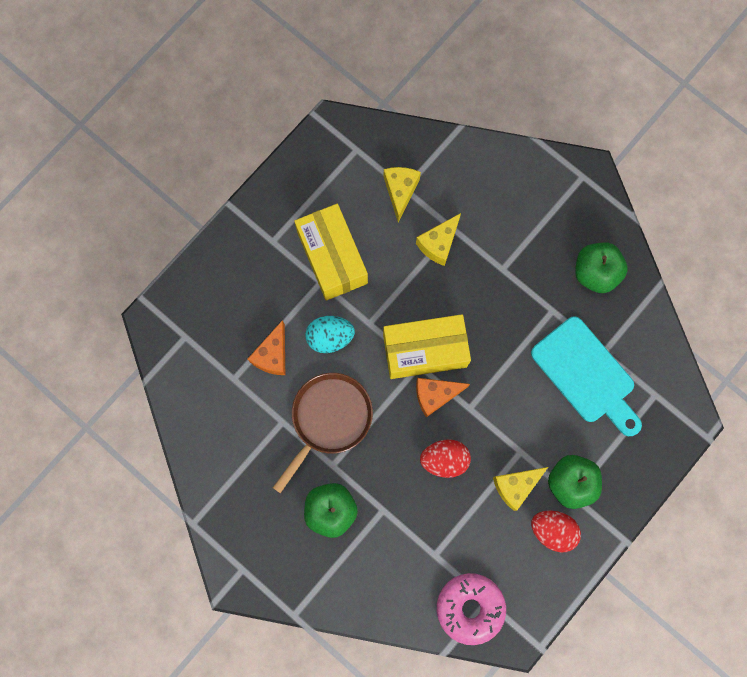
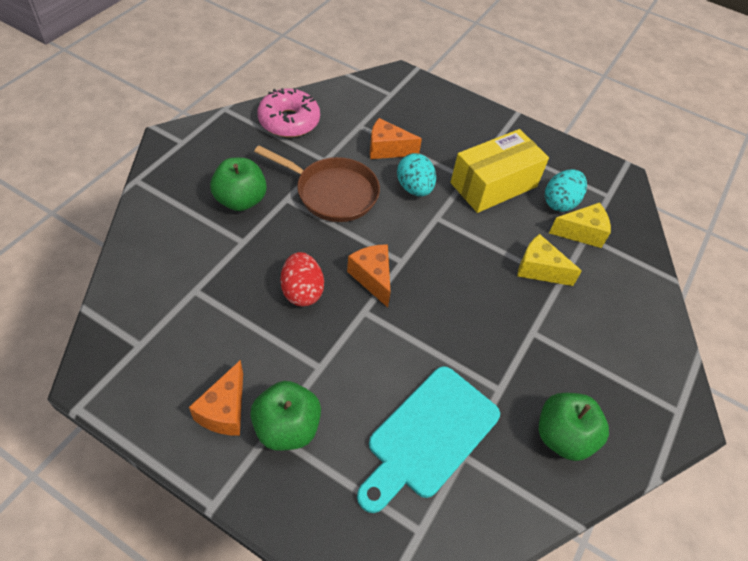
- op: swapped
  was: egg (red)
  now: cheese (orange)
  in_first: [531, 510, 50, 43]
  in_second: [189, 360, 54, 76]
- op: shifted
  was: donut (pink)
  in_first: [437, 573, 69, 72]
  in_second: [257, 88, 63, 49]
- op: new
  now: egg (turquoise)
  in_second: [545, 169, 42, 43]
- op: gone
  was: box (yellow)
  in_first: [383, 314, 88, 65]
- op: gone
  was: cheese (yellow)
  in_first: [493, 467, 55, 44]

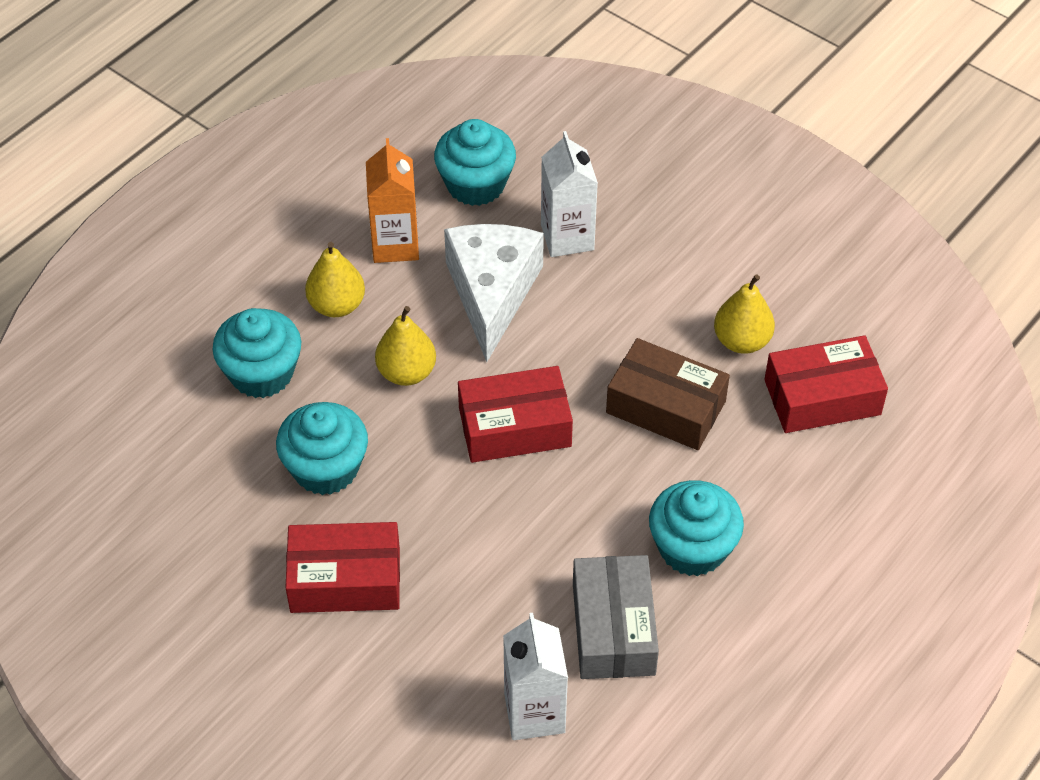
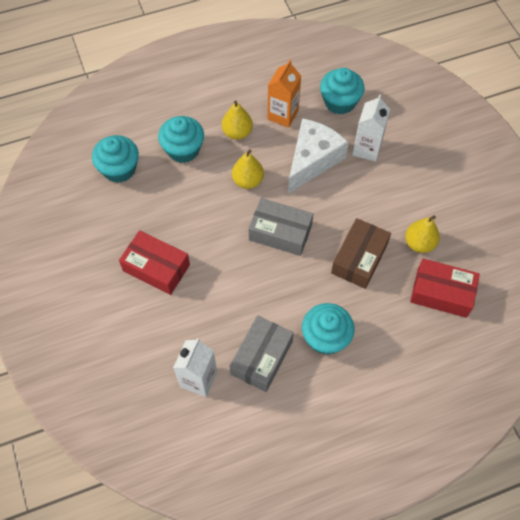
- op: shifted
  was: cupcake (turquoise)
  in_first: [276, 402, 92, 93]
  in_second: [92, 135, 47, 48]
- op: repainted
  was: box (red)
  now: box (grey)
  in_first: [458, 366, 115, 97]
  in_second: [248, 198, 65, 58]
- op: rotated
  was: box (brown)
  in_first: [606, 338, 124, 112]
  in_second: [331, 218, 60, 71]
  clockwise: 60

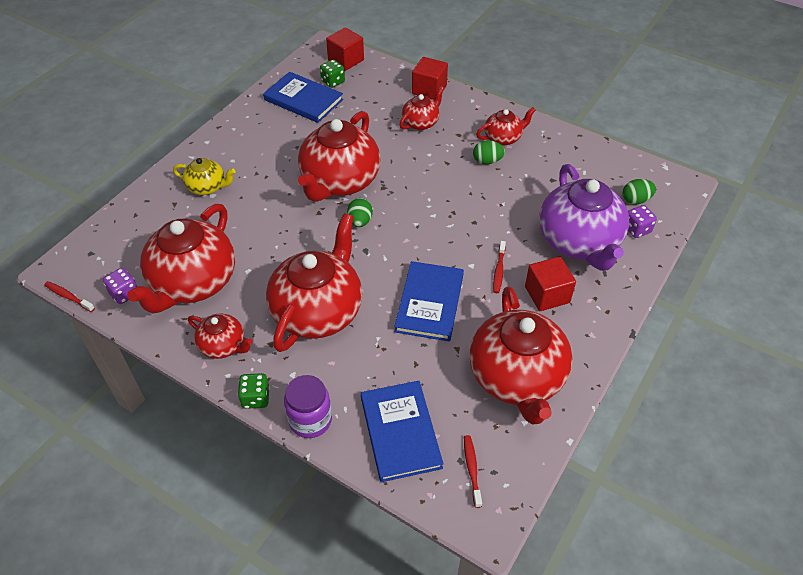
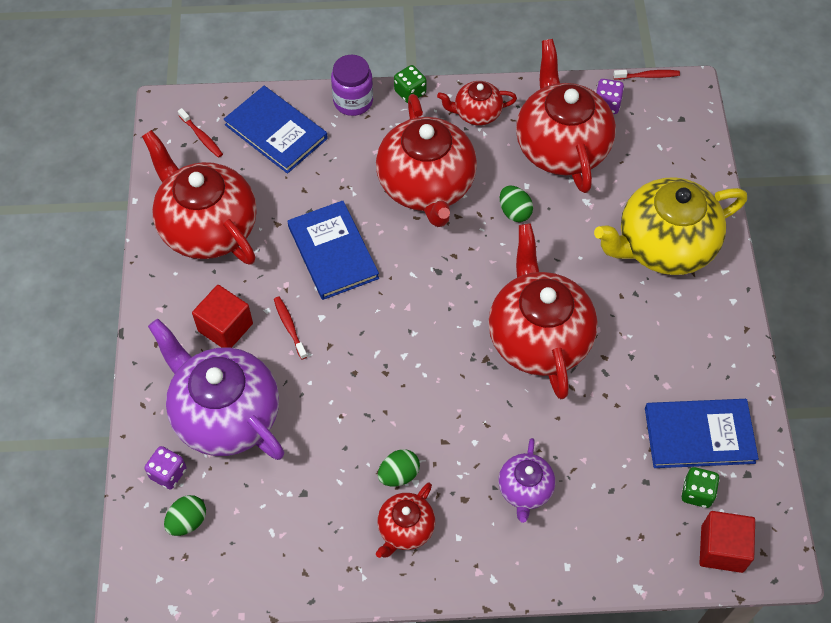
- op: repainted
  was: teapot (red)
  now: teapot (purple)
  in_first: [399, 86, 45, 44]
  in_second: [498, 438, 57, 85]
- op: shifted
  was: egg (green)
  in_first: [347, 198, 26, 29]
  in_second: [500, 185, 33, 37]
- op: scaled
  was: teapot (yellow)
  in_first: [173, 158, 62, 37]
  in_second: [594, 177, 153, 98]
  ratio: 2.0
- op: gone
  was: cube (red)
  in_first: [412, 57, 36, 43]

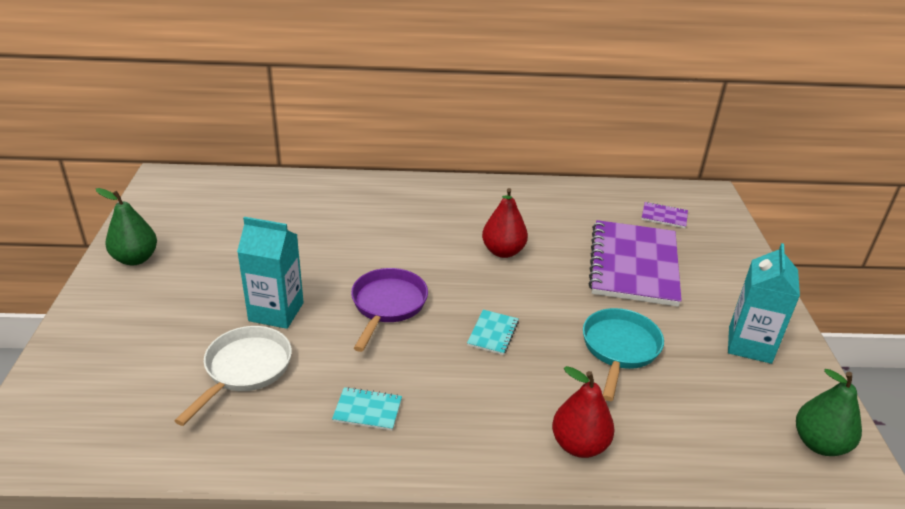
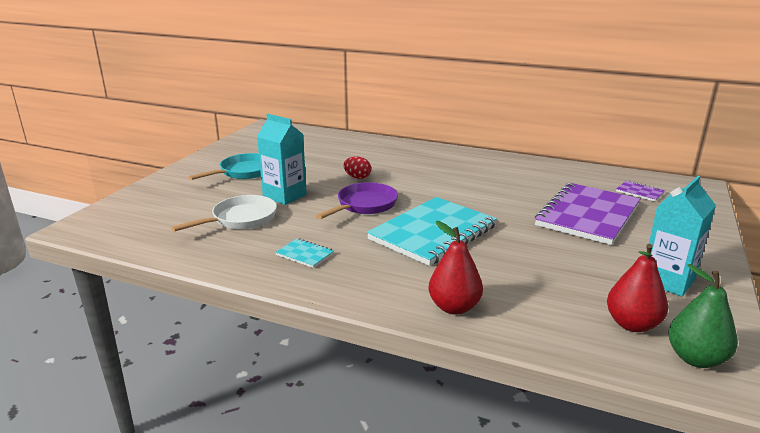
- op: shifted
  was: pan (turquoise)
  in_first: [583, 308, 81, 93]
  in_second: [188, 153, 73, 27]
- op: new
  now: egg (red)
  in_second: [343, 156, 28, 23]
- op: scaled
  was: notebook (turquoise)
  in_first: [467, 310, 52, 45]
  in_second: [367, 197, 130, 69]
  ratio: 2.47
- op: shifted
  was: pear (red)
  in_first: [482, 188, 46, 70]
  in_second: [607, 244, 61, 88]
- op: gone
  was: pear (green)
  in_first: [96, 188, 61, 77]

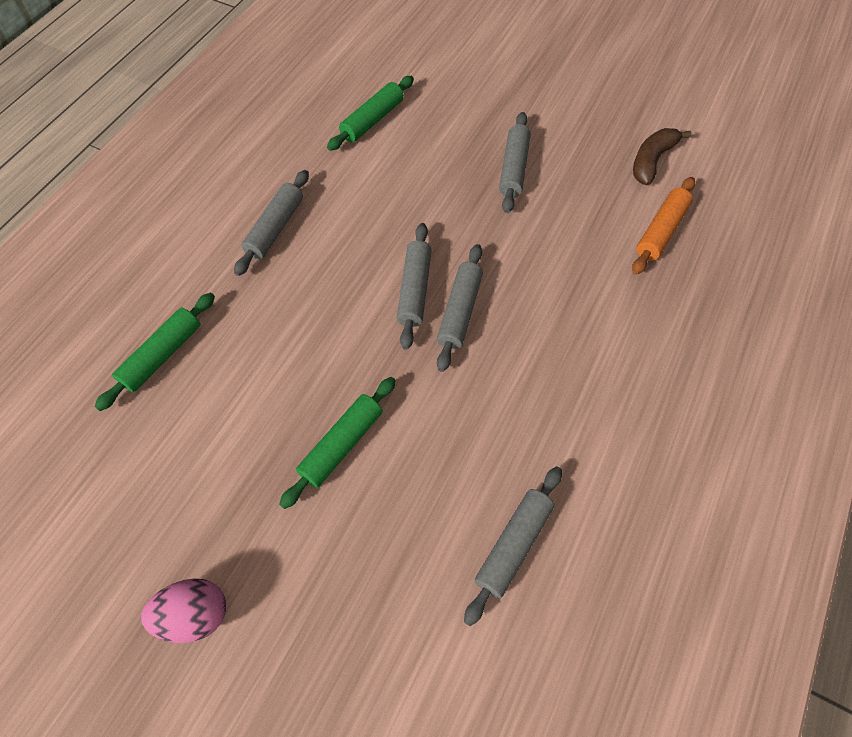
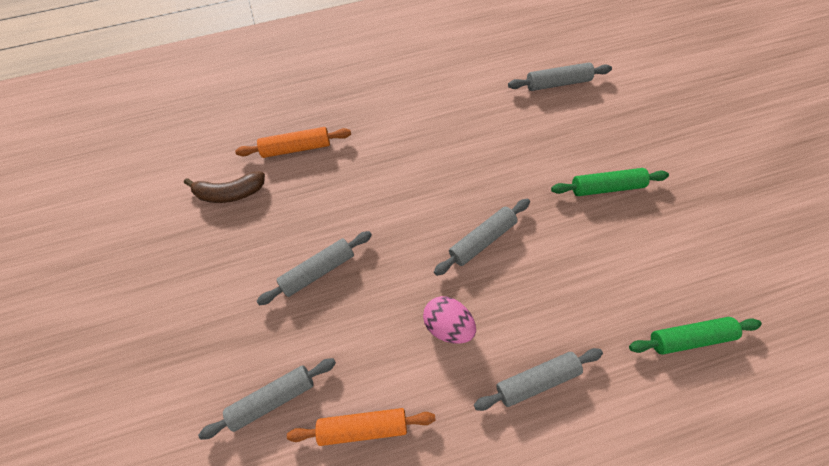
- op: shifted
  was: rolling pin (grey)
  in_first: [437, 244, 46, 128]
  in_second: [198, 358, 138, 82]
- op: repainted
  was: rolling pin (green)
  now: rolling pin (orange)
  in_first: [327, 76, 87, 75]
  in_second: [287, 408, 148, 38]
- op: shifted
  was: egg (pink)
  in_first: [141, 578, 85, 65]
  in_second: [423, 296, 53, 48]

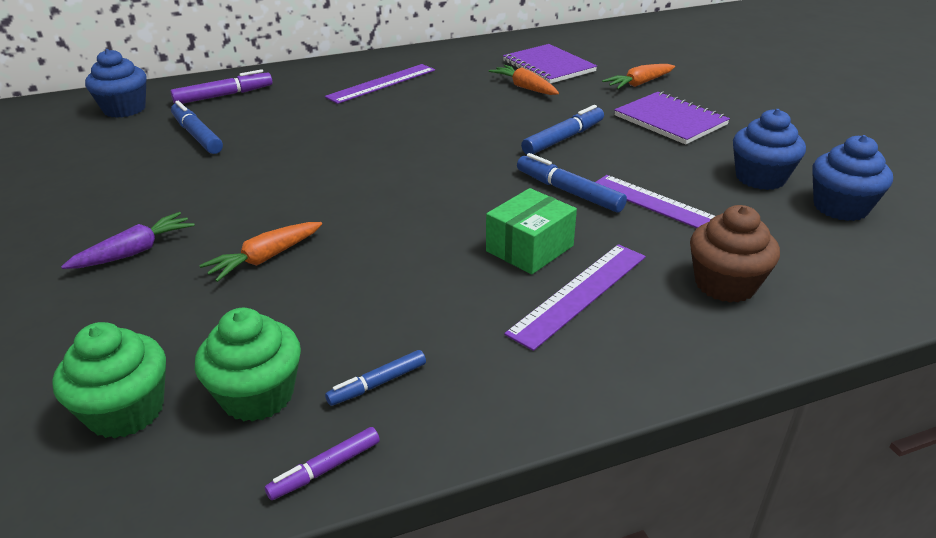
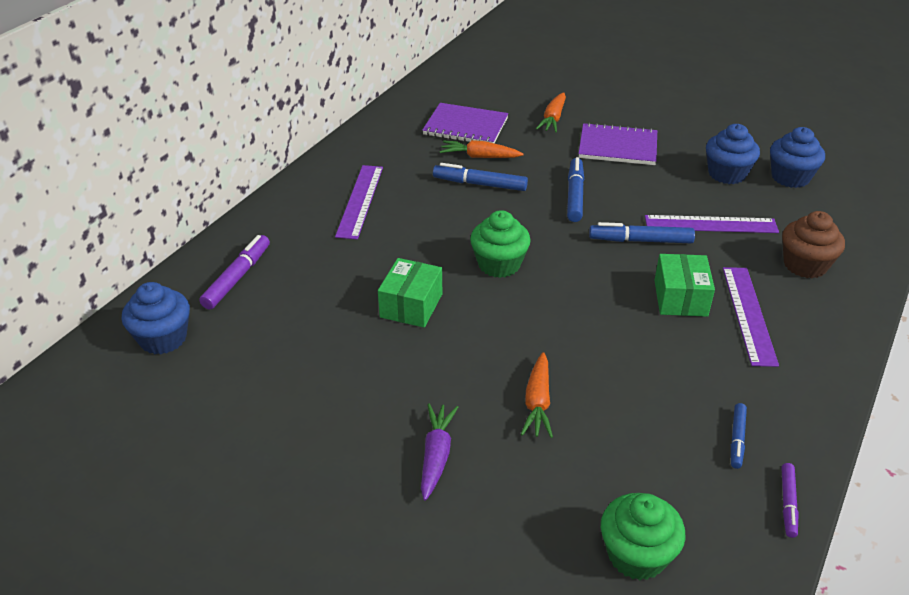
- op: new
  now: box (green)
  in_second: [378, 258, 64, 70]
- op: shifted
  was: marker (blue)
  in_first: [171, 101, 52, 53]
  in_second: [433, 163, 95, 28]
- op: shifted
  was: cupcake (green)
  in_first: [195, 308, 106, 114]
  in_second: [470, 210, 61, 68]

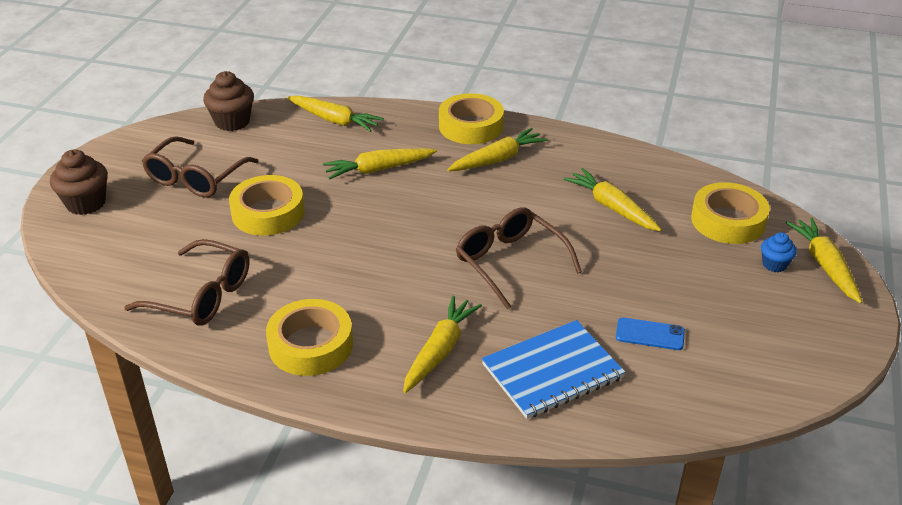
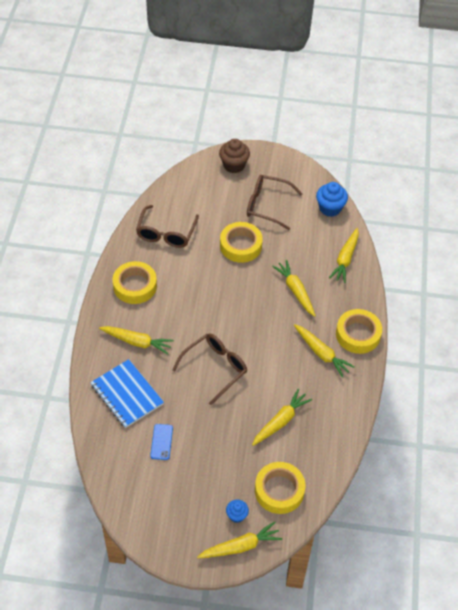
- op: repainted
  was: cupcake (brown)
  now: cupcake (blue)
  in_first: [203, 71, 51, 60]
  in_second: [316, 182, 32, 35]

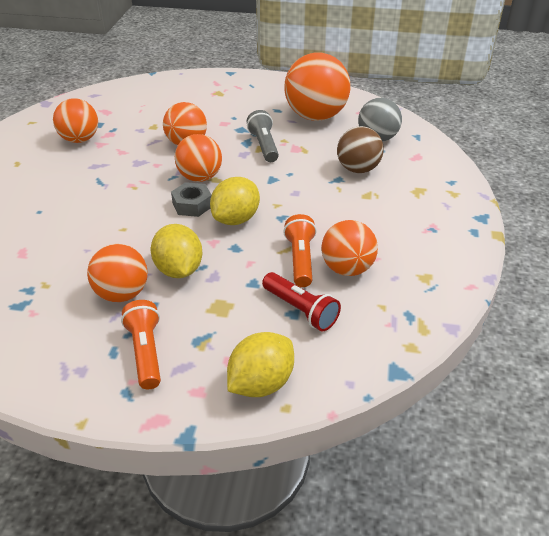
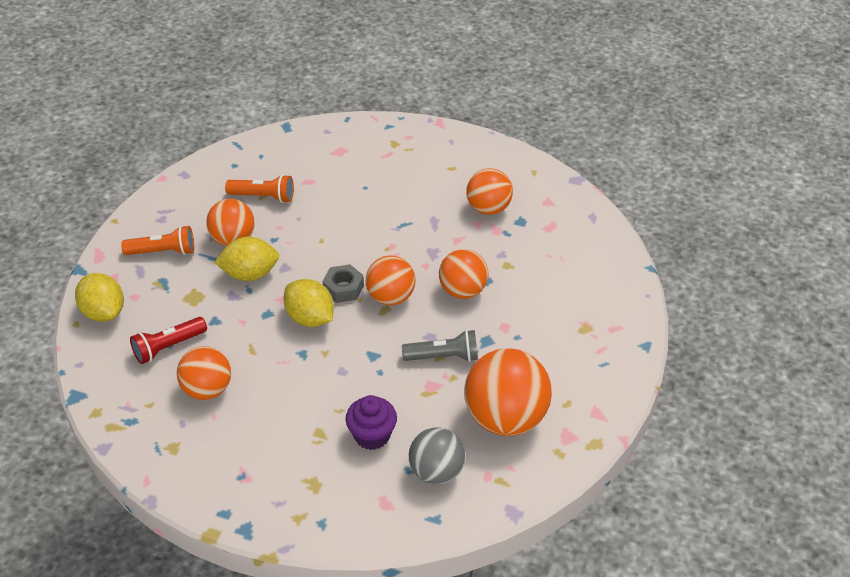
- op: shifted
  was: flashlight (orange)
  in_first: [283, 214, 34, 73]
  in_second: [225, 174, 69, 29]
- op: swapped
  was: ball (brown)
  now: cupcake (purple)
  in_first: [337, 126, 47, 47]
  in_second: [345, 395, 52, 55]

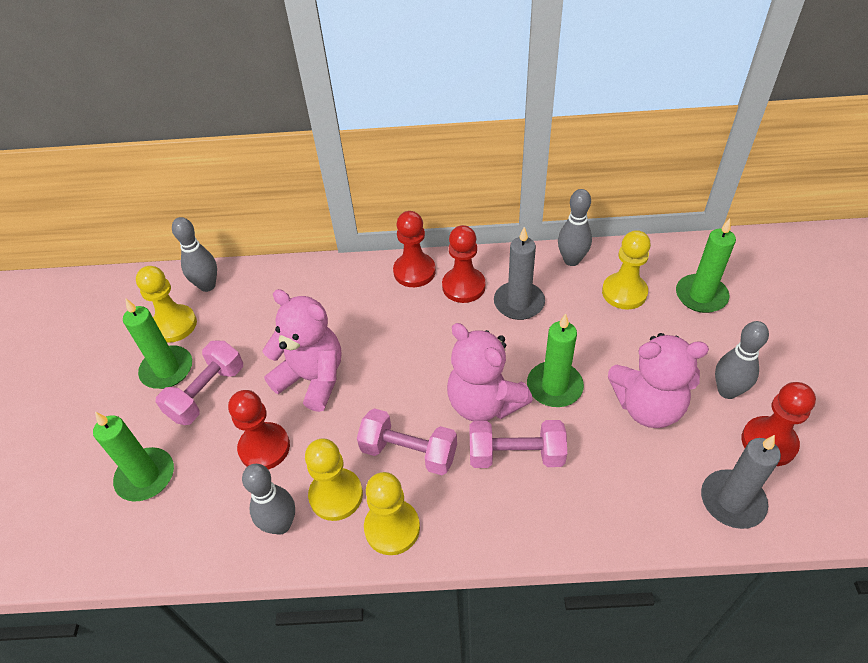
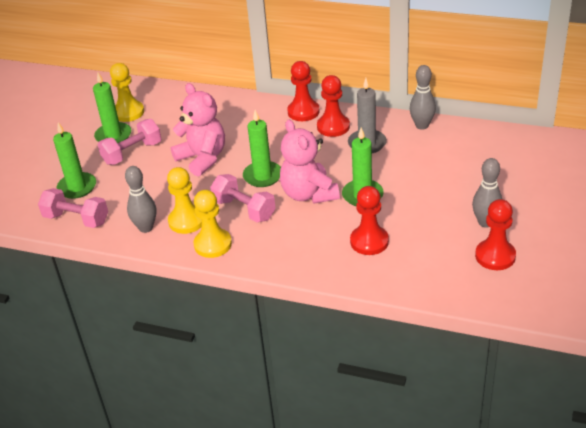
- op: shifted
  was: dumbbell (pink)
  in_first: [469, 420, 98, 48]
  in_second: [38, 188, 70, 40]
- op: shifted
  was: candle (green)
  in_first: [676, 218, 60, 95]
  in_second: [243, 110, 38, 77]
- op: shifted
  was: pawn (red)
  in_first: [228, 390, 62, 80]
  in_second: [350, 186, 39, 69]
- op: gone
  was: bowling pin (grey)
  in_first: [172, 217, 45, 75]
- op: gone
  was: pawn (yellow)
  in_first: [602, 230, 49, 80]
- op: gone
  was: teddy bear (pink)
  in_first: [608, 333, 101, 95]
- op: gone
  was: candle (grey)
  in_first: [701, 435, 80, 94]

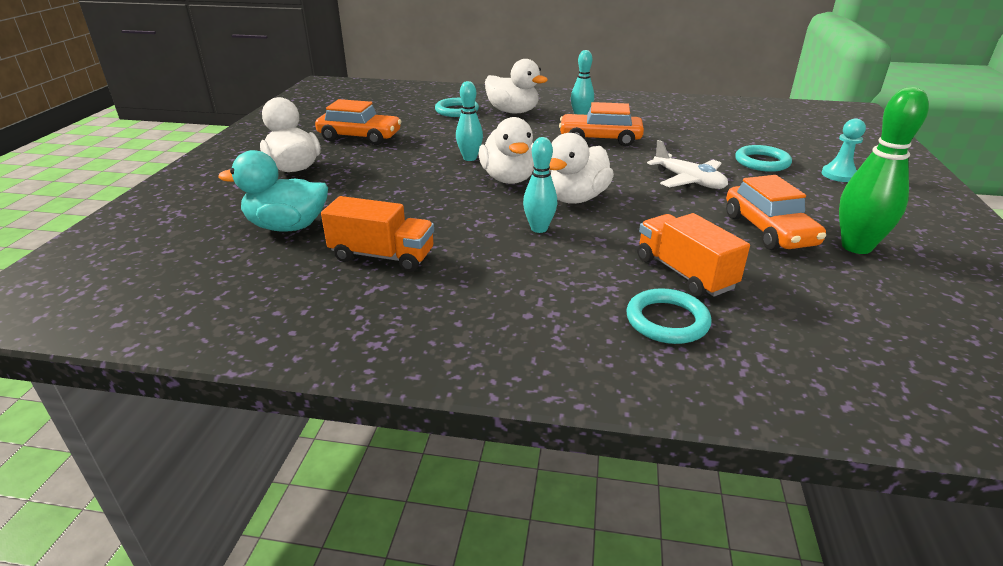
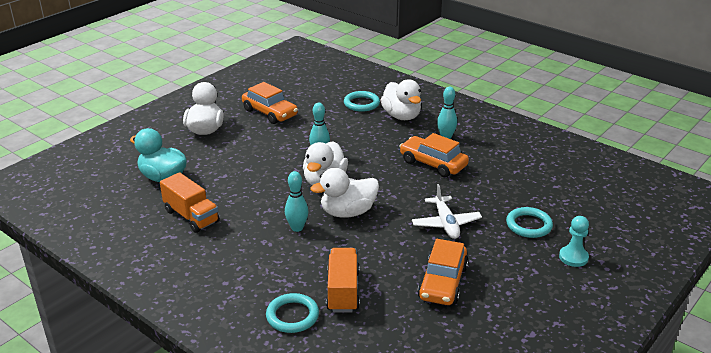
- op: gone
  was: bowling pin (green)
  in_first: [839, 87, 90, 167]

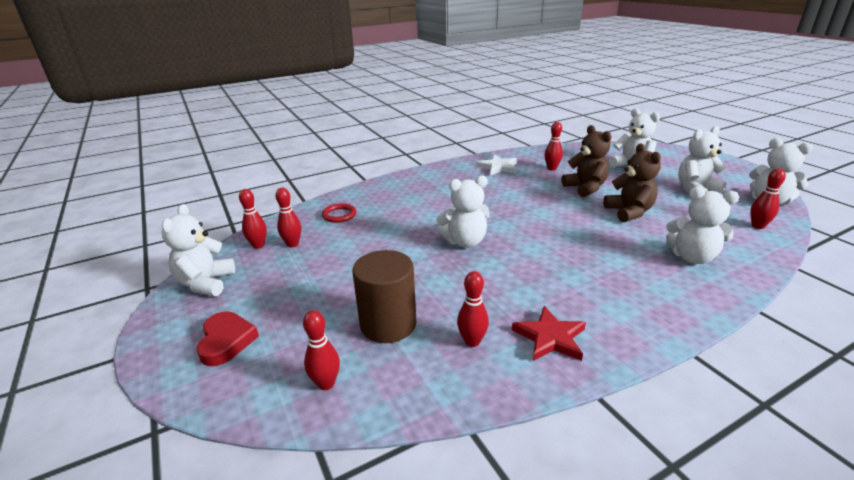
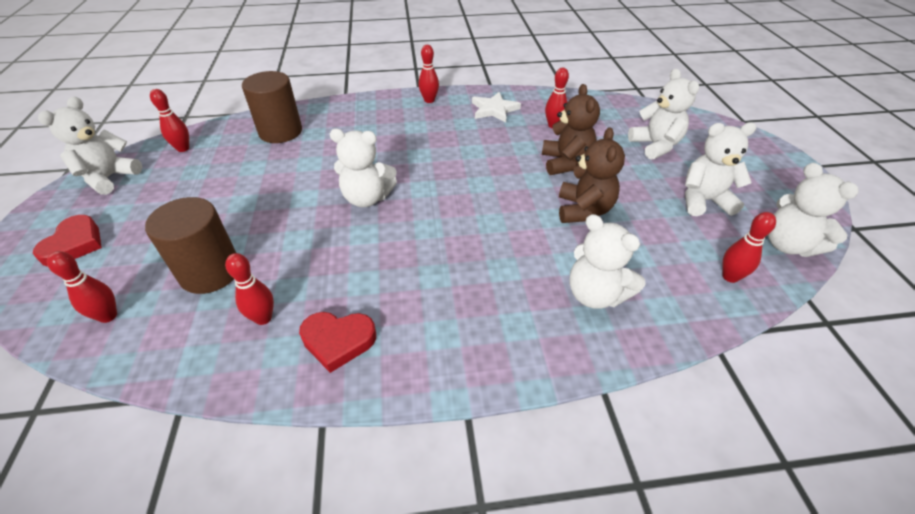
- op: swapped
  was: ring (red)
  now: cylinder (brown)
  in_first: [322, 203, 34, 20]
  in_second: [242, 71, 60, 72]
- op: swapped
  was: star (red)
  now: heart (red)
  in_first: [512, 306, 74, 55]
  in_second: [299, 312, 77, 61]
- op: shifted
  was: bowling pin (red)
  in_first: [275, 188, 26, 59]
  in_second: [418, 45, 21, 58]

